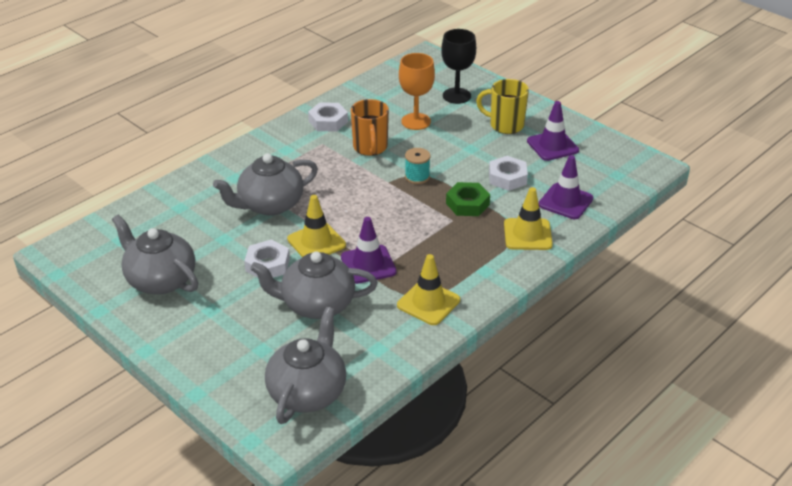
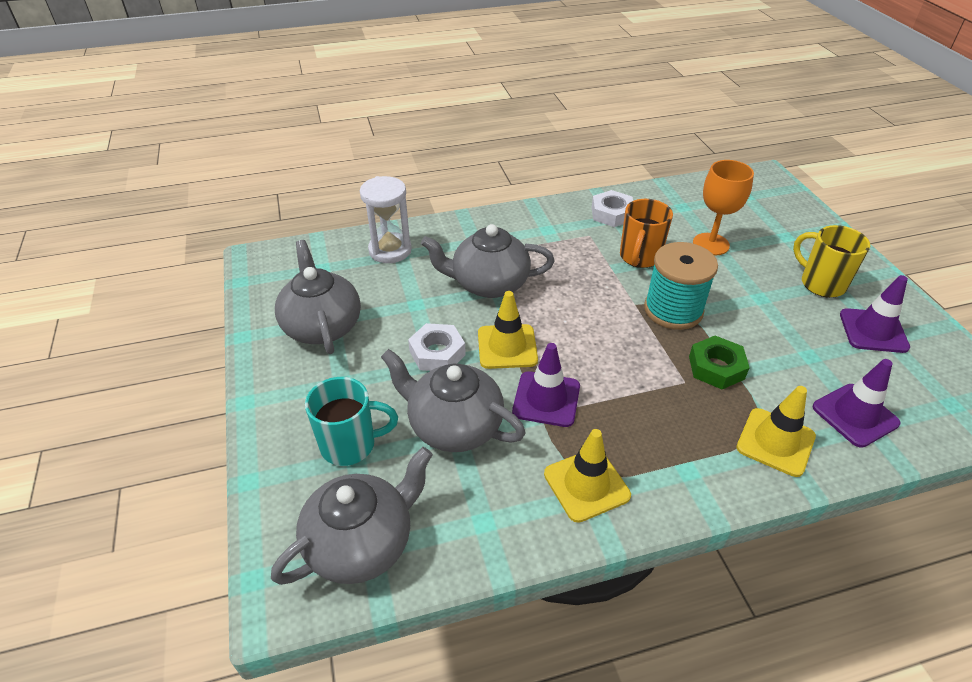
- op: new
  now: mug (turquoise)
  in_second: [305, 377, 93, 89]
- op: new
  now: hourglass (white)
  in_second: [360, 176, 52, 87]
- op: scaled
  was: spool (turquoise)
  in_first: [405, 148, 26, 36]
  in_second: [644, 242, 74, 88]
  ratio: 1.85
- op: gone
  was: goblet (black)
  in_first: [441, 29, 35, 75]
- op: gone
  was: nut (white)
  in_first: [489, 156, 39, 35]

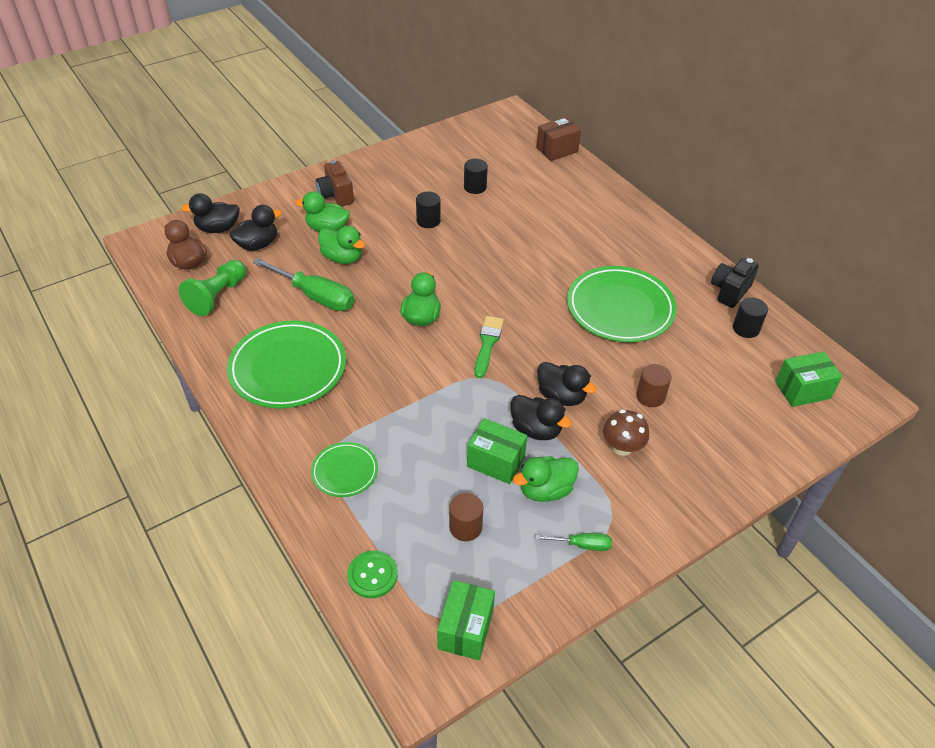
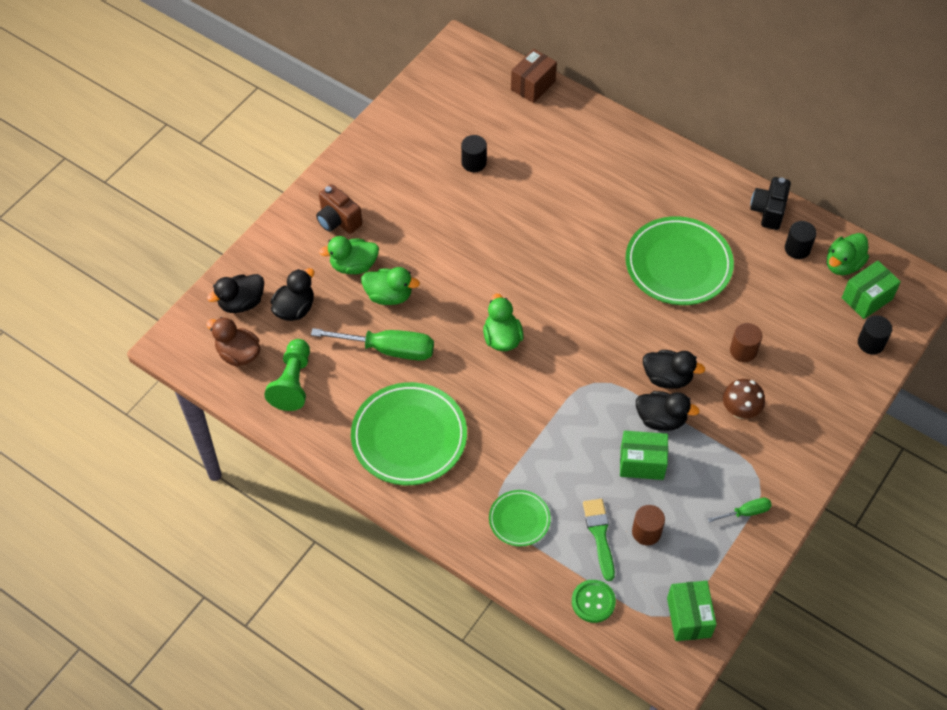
- op: shifted
  was: brush (green)
  in_first: [474, 316, 30, 62]
  in_second: [583, 499, 32, 82]
- op: shifted
  was: duck (green)
  in_first: [513, 456, 66, 46]
  in_second: [827, 233, 42, 42]
- op: shifted
  was: cylinder (black)
  in_first: [416, 192, 25, 36]
  in_second: [858, 315, 34, 40]

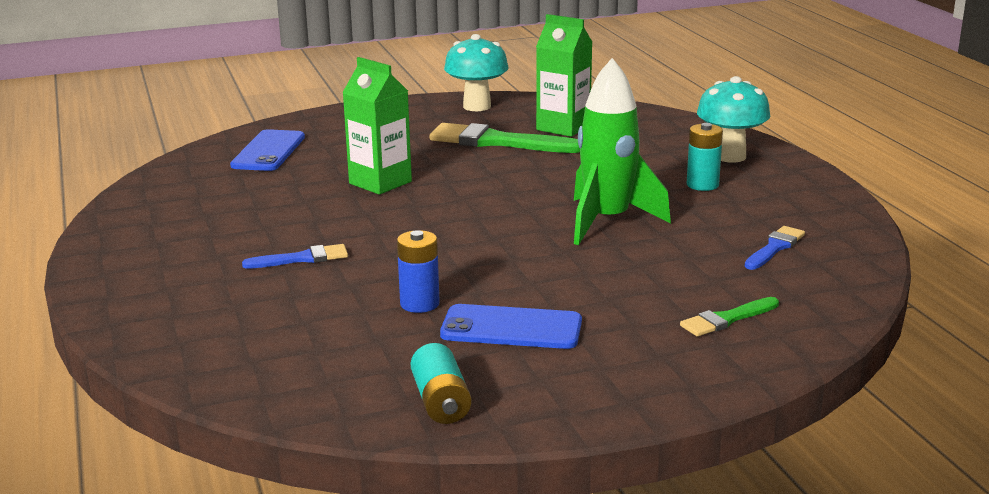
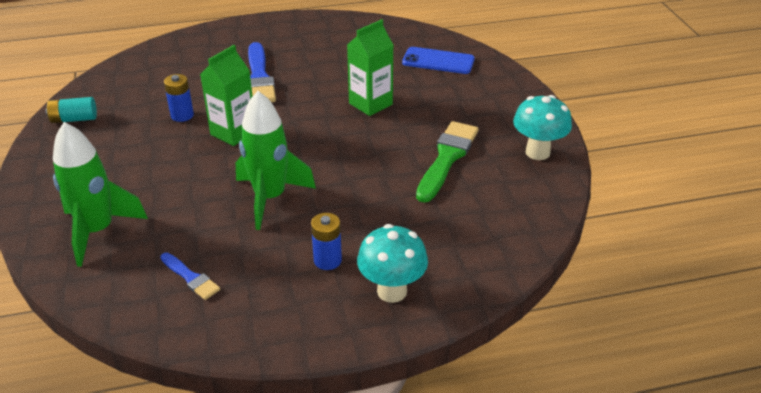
- op: swapped
  was: brush (green)
  now: rocket (green)
  in_first: [680, 297, 99, 40]
  in_second: [53, 122, 95, 145]
- op: shifted
  was: carton (green)
  in_first: [536, 14, 56, 123]
  in_second: [200, 45, 53, 101]
- op: scaled
  was: brush (blue)
  in_first: [242, 244, 106, 25]
  in_second: [248, 42, 28, 60]
  ratio: 1.84
- op: repainted
  was: battery (turquoise)
  now: battery (blue)
  in_first: [687, 123, 36, 68]
  in_second: [311, 213, 31, 57]
- op: gone
  was: phone (blue)
  in_first: [440, 304, 142, 45]

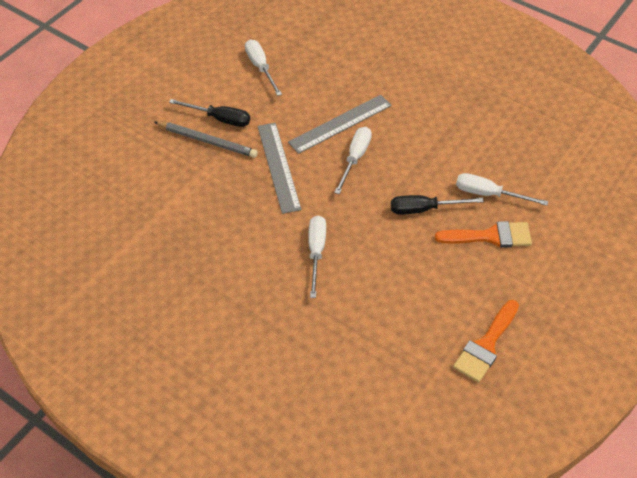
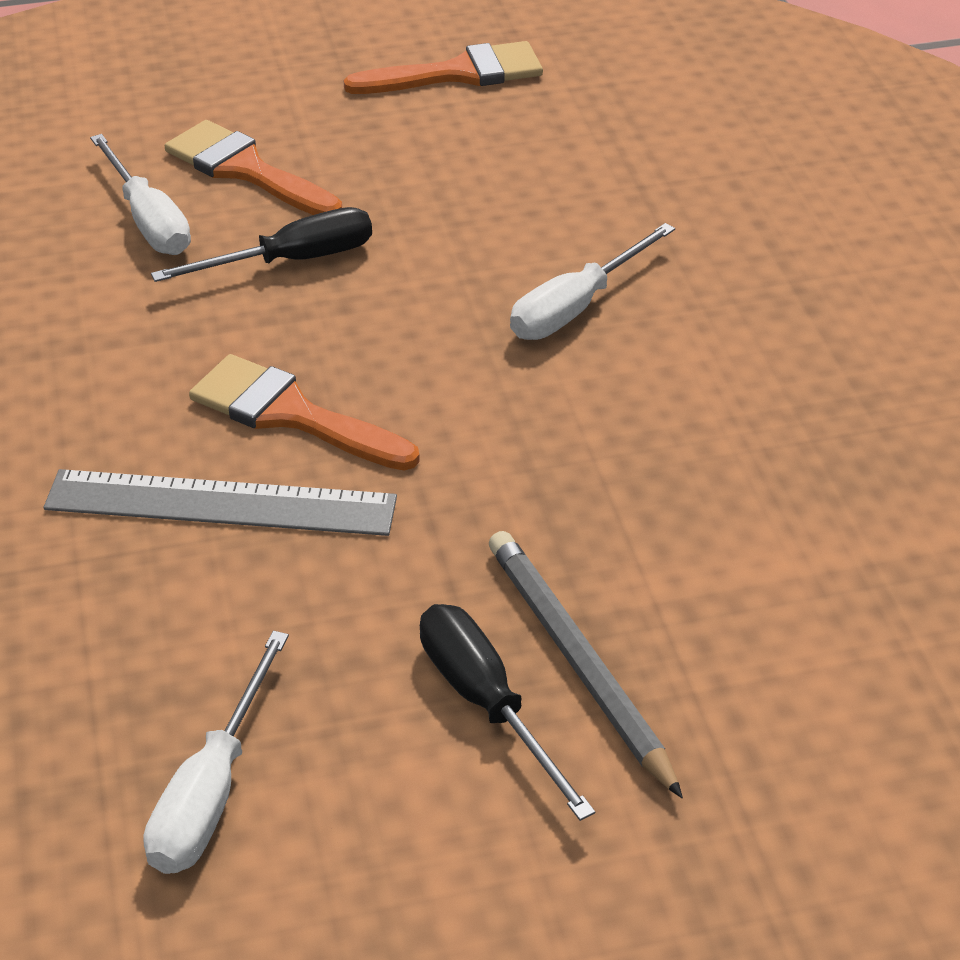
- op: rotated
  was: screwdriver (black)
  in_first: [391, 195, 93, 19]
  in_second: [151, 207, 221, 75]
  clockwise: -60
- op: swapped
  was: screwdriver (white)
  now: brush (orange)
  in_first: [334, 127, 38, 67]
  in_second: [189, 354, 231, 116]
- op: gone
  was: ruler (grey)
  in_first: [257, 123, 45, 91]

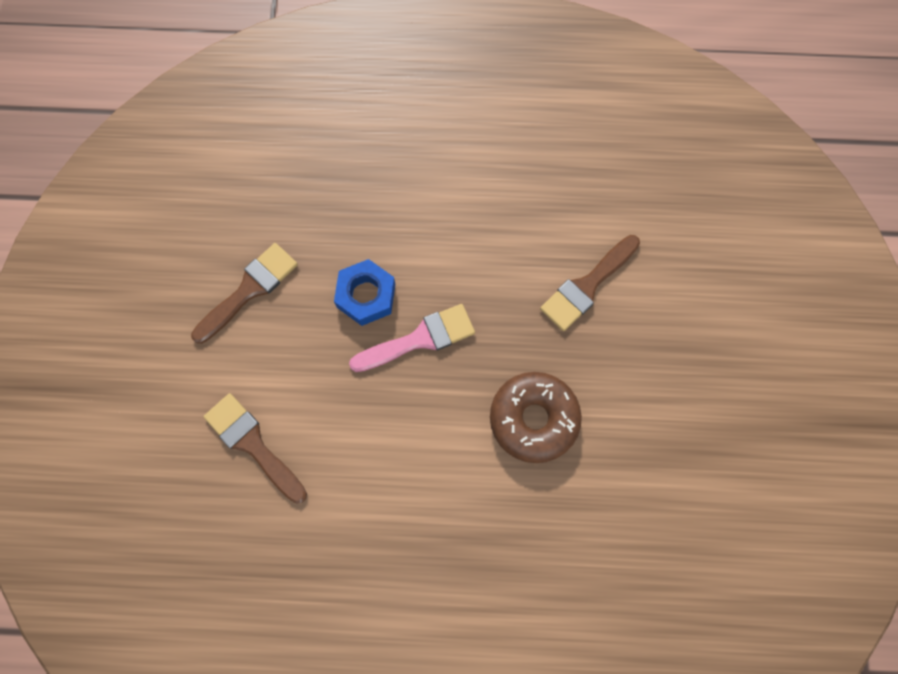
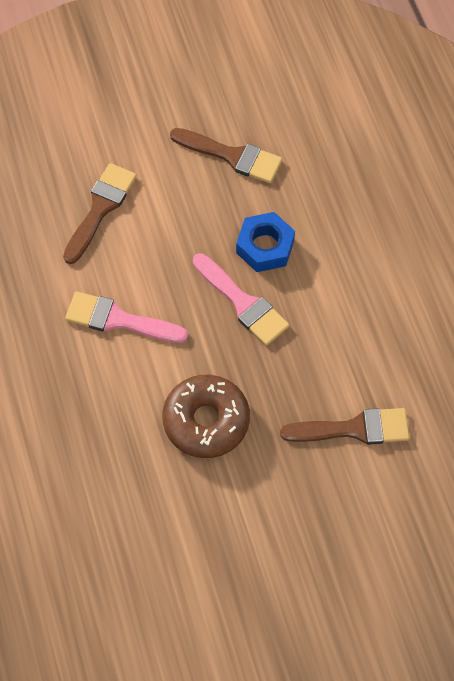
- op: new
  now: brush (pink)
  in_second: [65, 291, 123, 52]
- op: rotated
  was: brush (brown)
  in_first: [540, 235, 100, 96]
  in_second: [280, 408, 130, 37]
  clockwise: 150

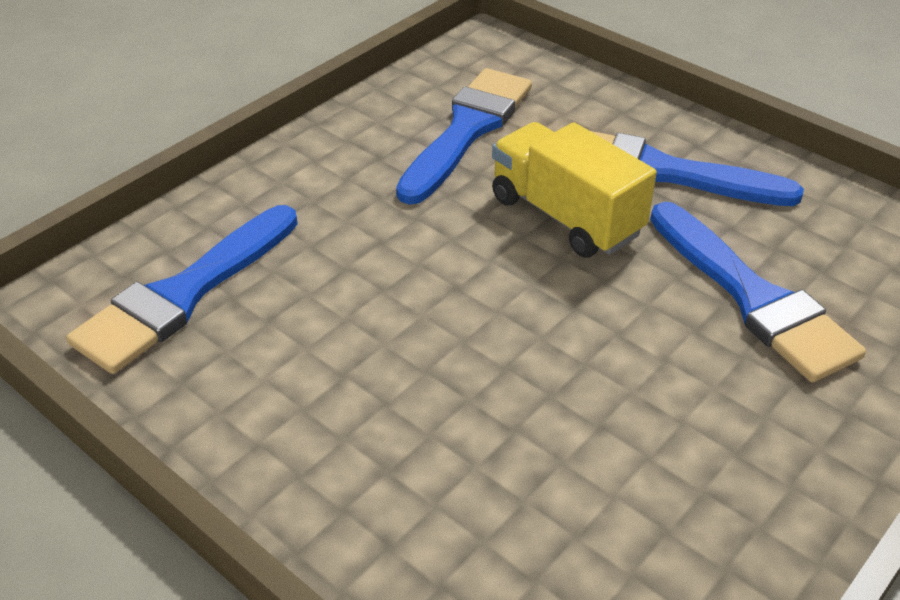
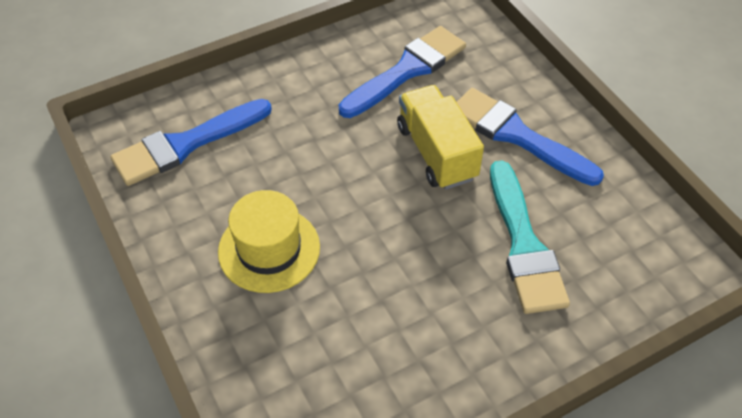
- op: new
  now: hat (yellow)
  in_second: [218, 190, 102, 103]
- op: repainted
  was: brush (blue)
  now: brush (turquoise)
  in_first: [650, 202, 216, 180]
  in_second: [490, 161, 80, 153]

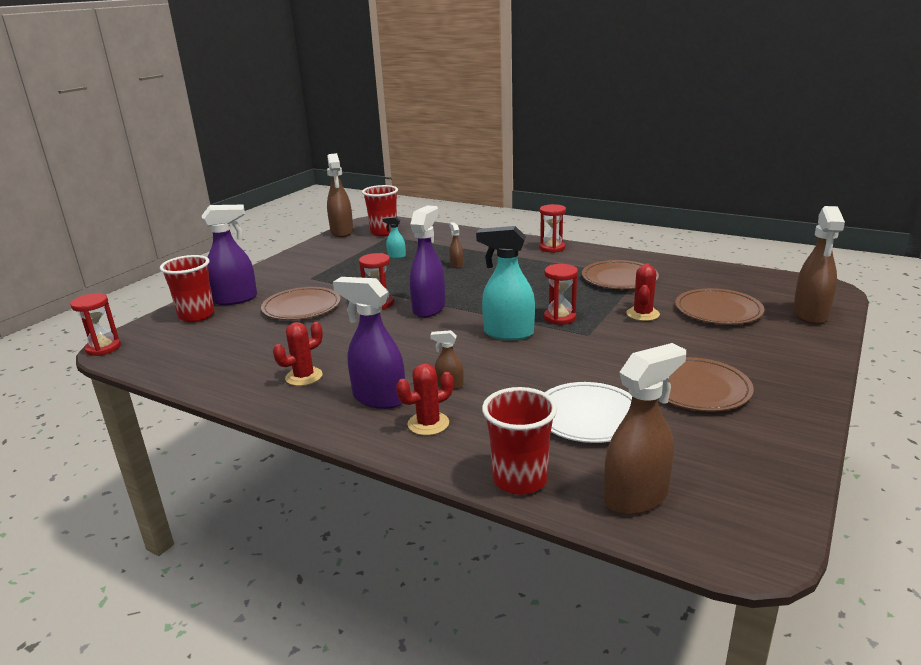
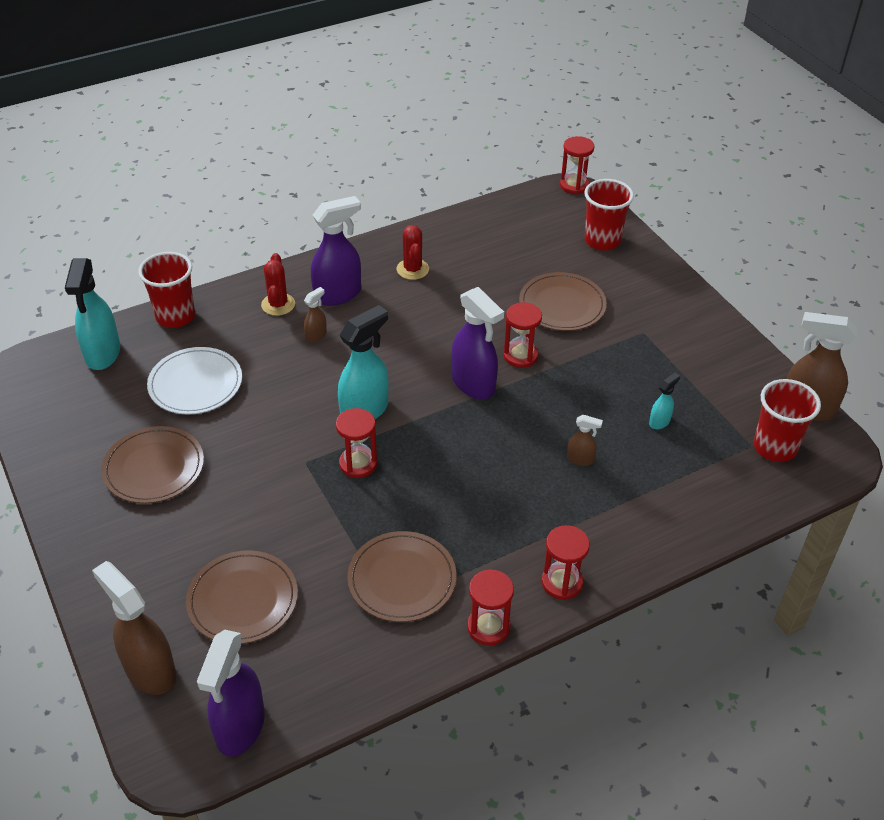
- op: repainted
  was: spray bottle (brown)
  now: spray bottle (turquoise)
  in_first: [604, 343, 82, 172]
  in_second: [65, 258, 55, 112]
- op: shifted
  was: spray bottle (purple)
  in_first: [202, 205, 55, 100]
  in_second: [197, 630, 68, 127]
- op: new
  now: hourglass (red)
  in_second: [467, 569, 47, 77]
- op: gone
  was: cactus (red)
  in_first: [626, 263, 34, 58]

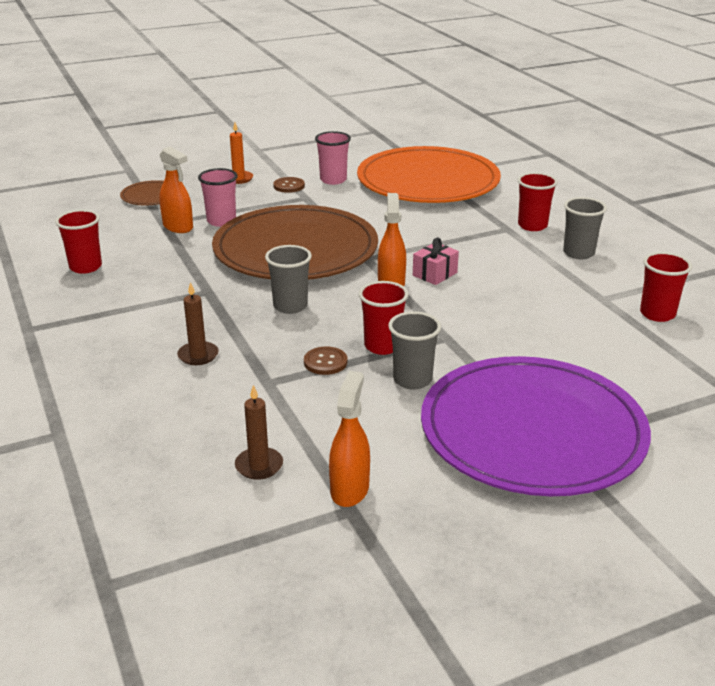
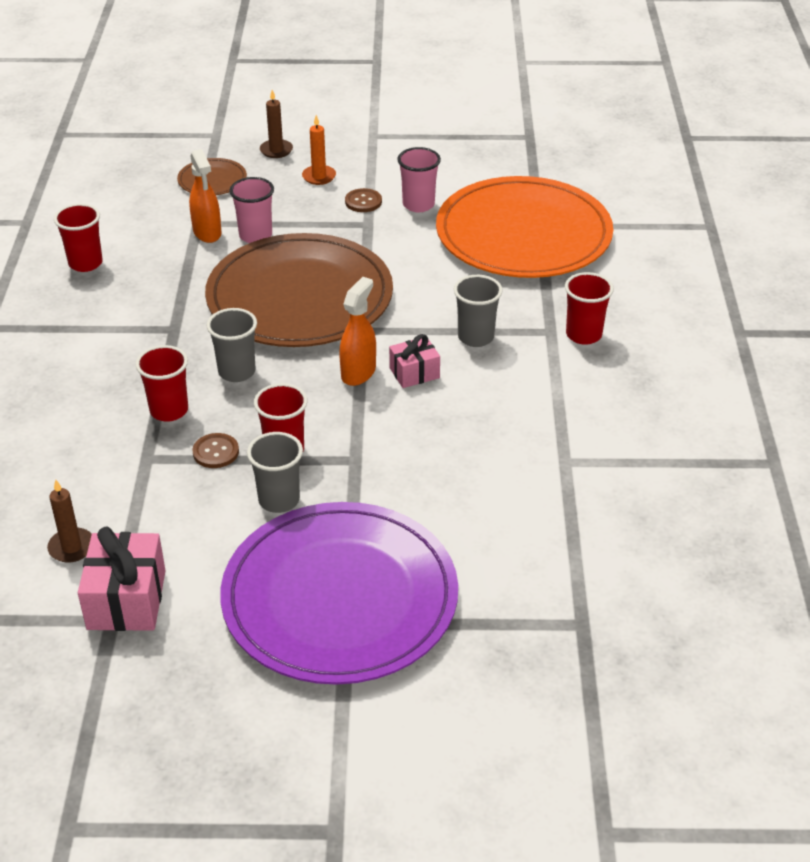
- op: swapped
  was: spray bottle (orange)
  now: gift (pink)
  in_first: [329, 371, 41, 136]
  in_second: [78, 527, 88, 104]
- op: shifted
  was: cup (red)
  in_first: [640, 252, 52, 70]
  in_second: [135, 345, 53, 77]
- op: shifted
  was: candle (brown)
  in_first: [177, 282, 42, 83]
  in_second: [260, 90, 33, 68]
- op: shifted
  was: cup (grey)
  in_first: [563, 197, 44, 62]
  in_second: [454, 275, 49, 72]

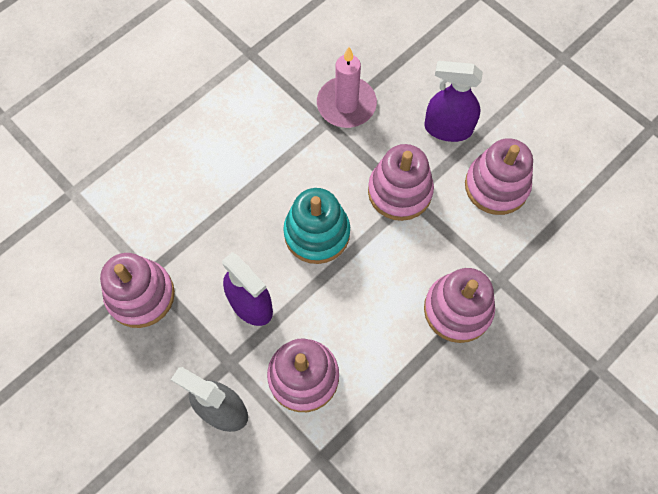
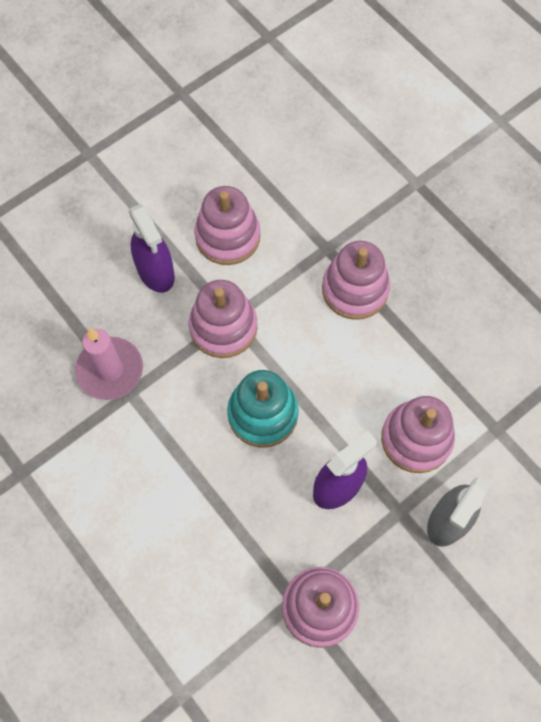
- op: rotated
  was: spray bottle (purple)
  in_first: [424, 61, 59, 81]
  in_second: [129, 204, 46, 89]
  clockwise: -45

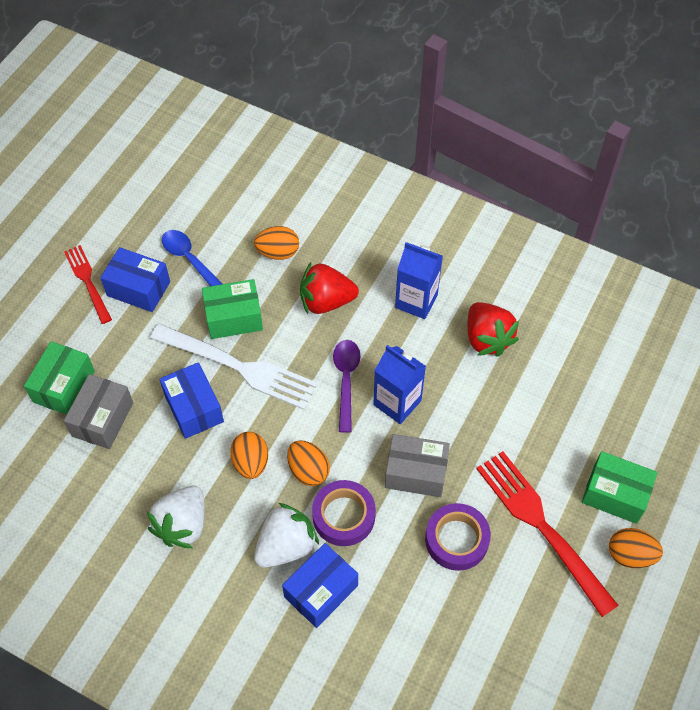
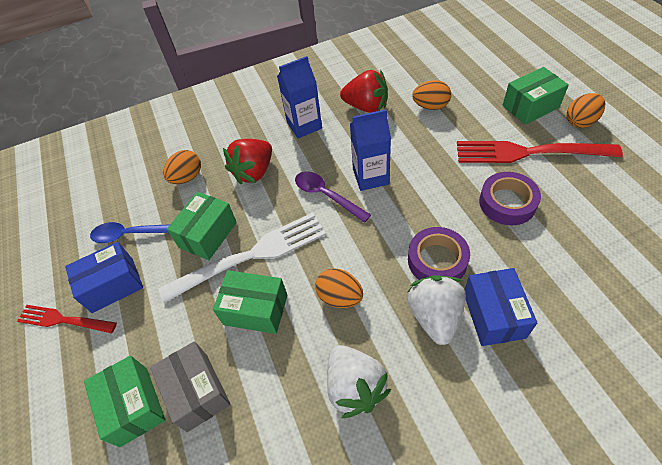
- op: repainted
  was: box (blue)
  now: box (green)
  in_first: [159, 362, 65, 77]
  in_second: [213, 270, 74, 64]
- op: shifted
  was: egg (orange)
  in_first: [287, 440, 43, 46]
  in_second: [412, 80, 39, 30]
- op: gone
  was: box (grey)
  in_first: [385, 434, 65, 63]

